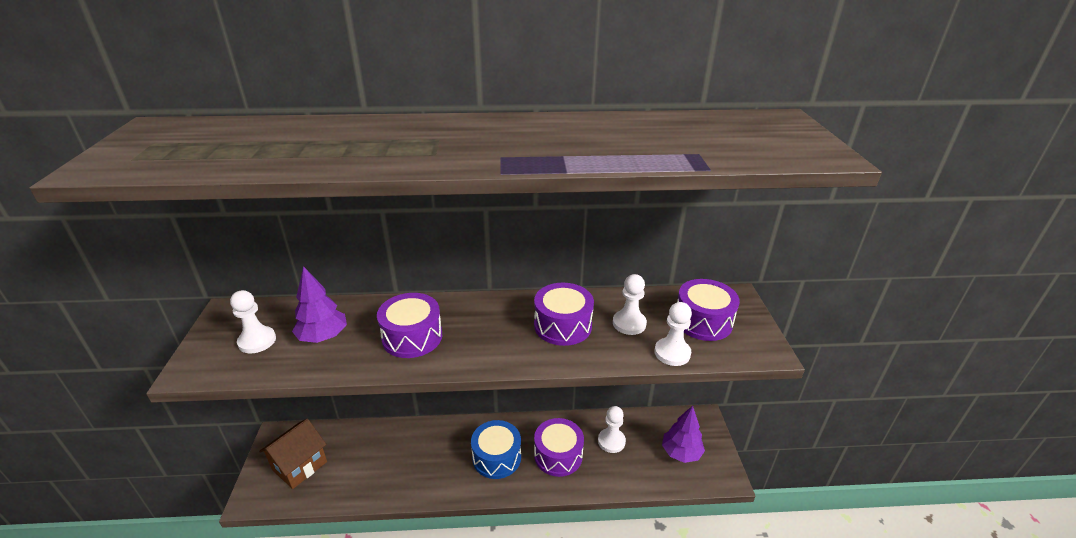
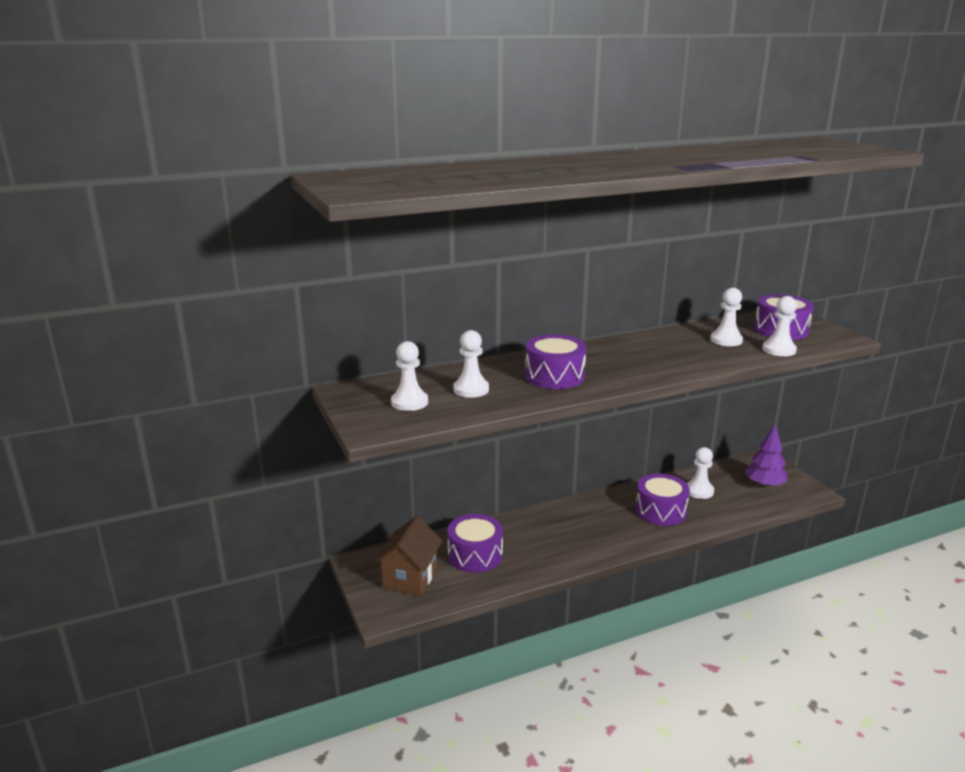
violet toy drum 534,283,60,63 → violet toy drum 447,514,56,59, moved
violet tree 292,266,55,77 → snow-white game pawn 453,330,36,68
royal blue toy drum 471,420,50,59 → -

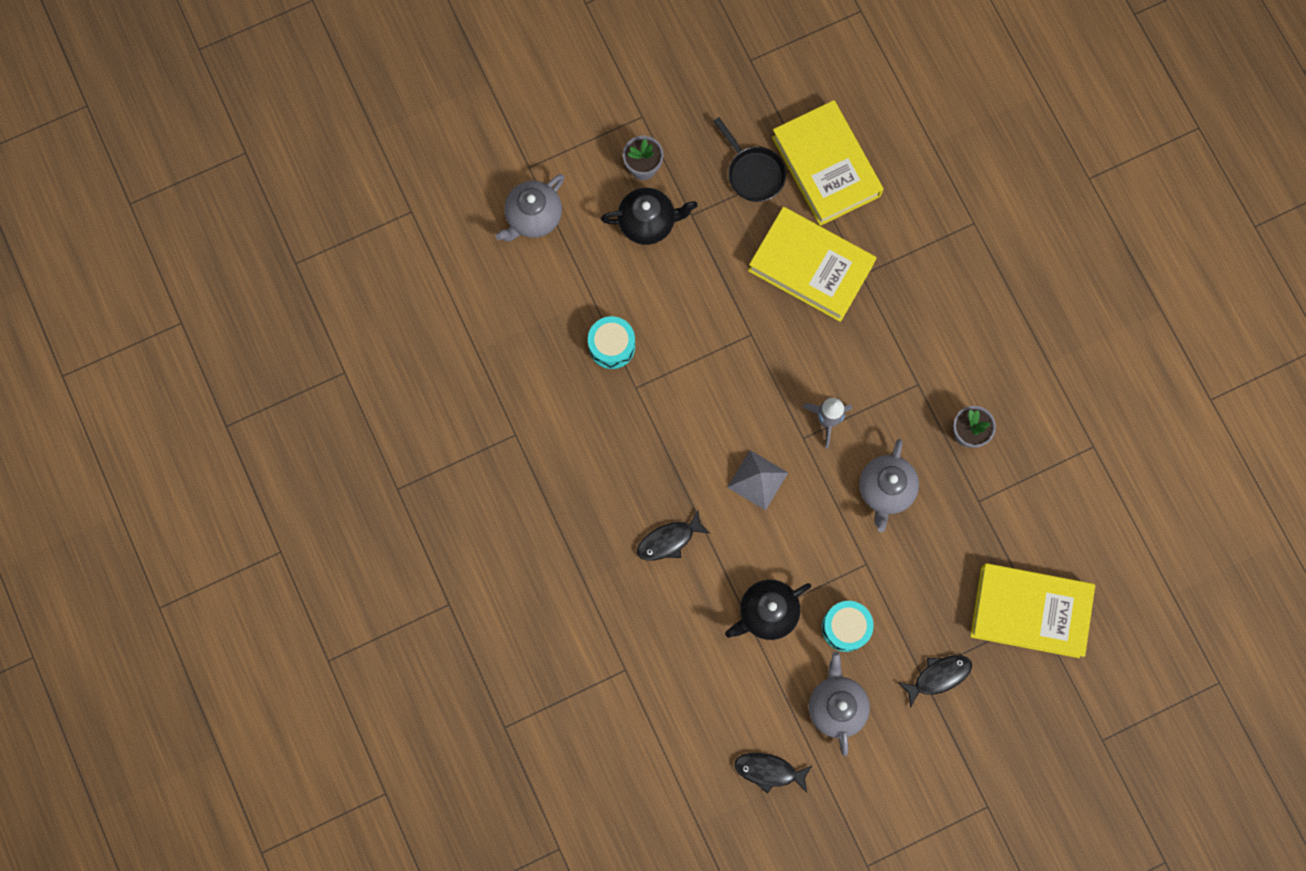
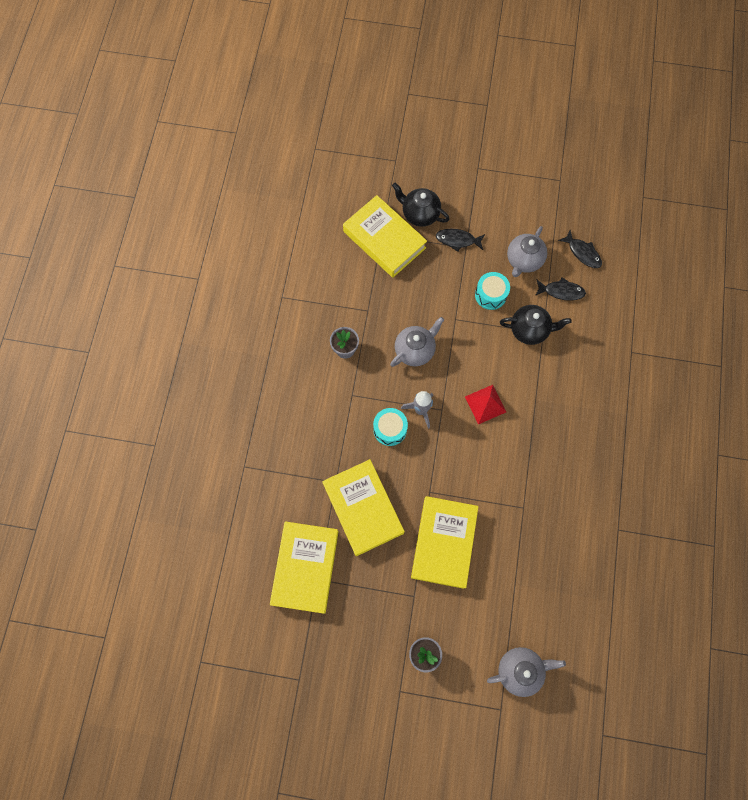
aqua toy drum 588,316,47,53 → aqua toy drum 373,408,35,38, moved
jet-black tea pot 601,188,97,57 → jet-black tea pot 392,183,57,44, moved
- → bright yellow book 411,496,67,93
grey pyramid shape 727,450,61,60 → crimson pyramid shape 465,385,41,39
jet-black fish 637,510,73,51 → jet-black fish 535,277,51,24, moved
jet-black frying pan 714,117,72,85 → -

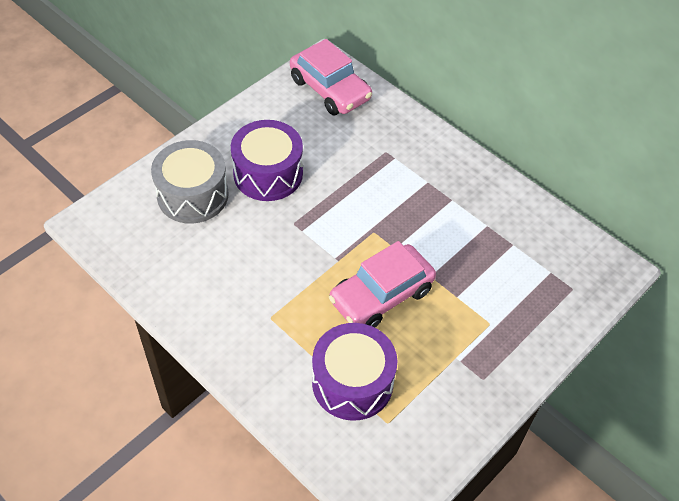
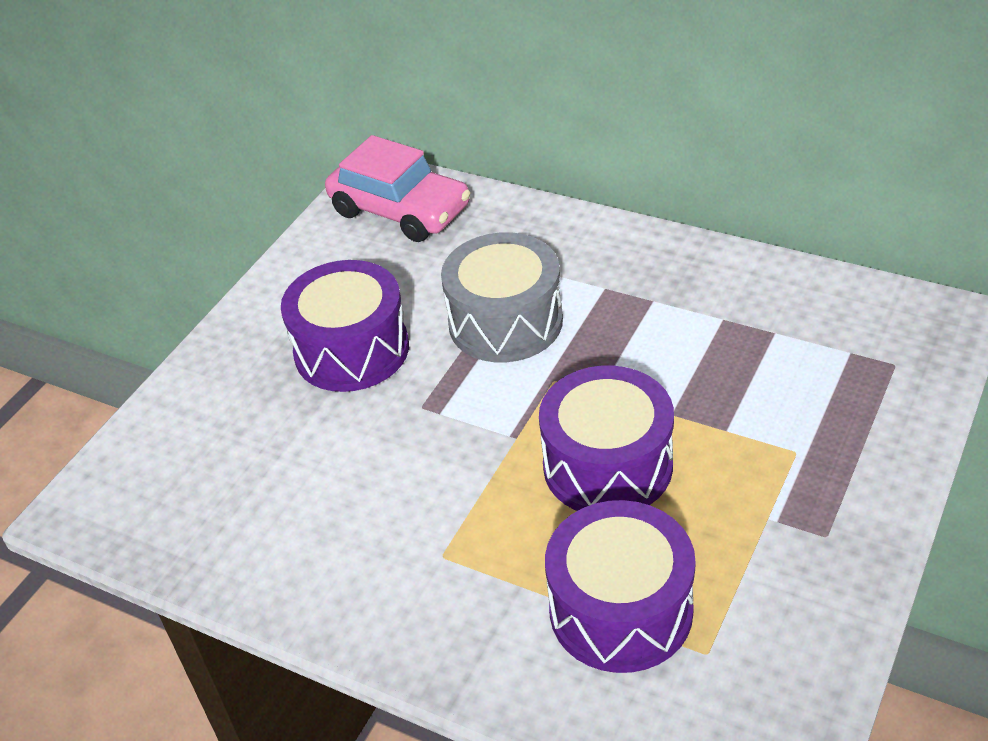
grey toy drum 151,140,78,84 → grey toy drum 441,232,122,130, moved
pink car 329,241,107,87 → violet toy drum 539,366,135,145

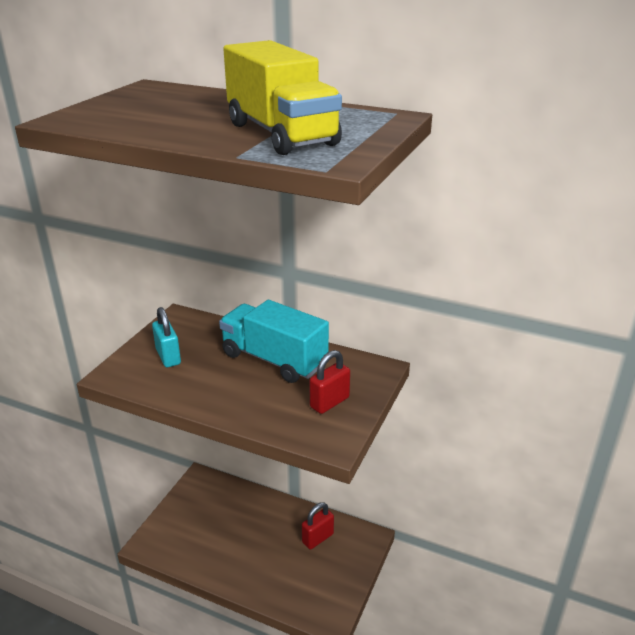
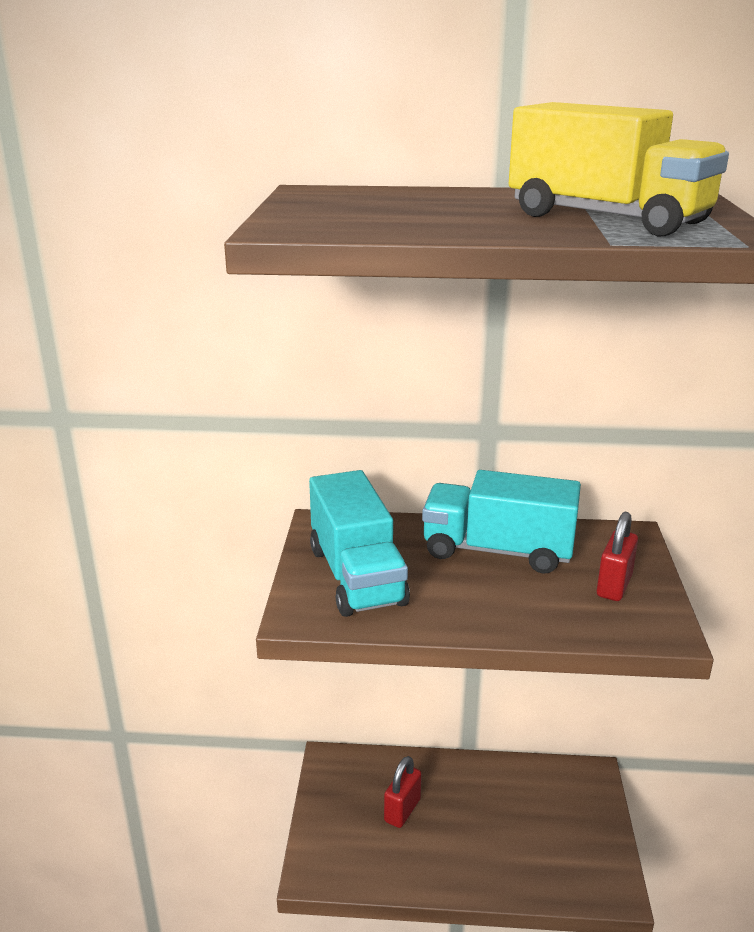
aqua padlock 152,307,29,60 → aqua lorry 309,470,101,147
crimson padlock 302,502,32,47 → crimson padlock 384,756,37,72, moved

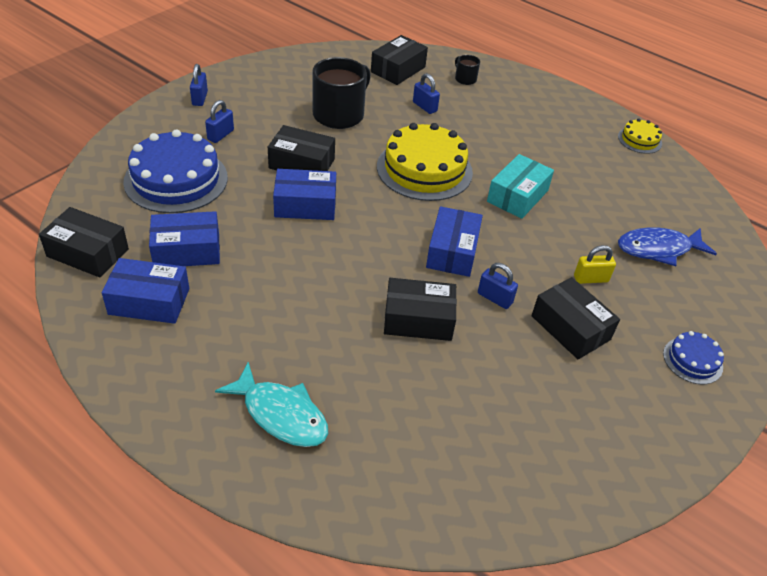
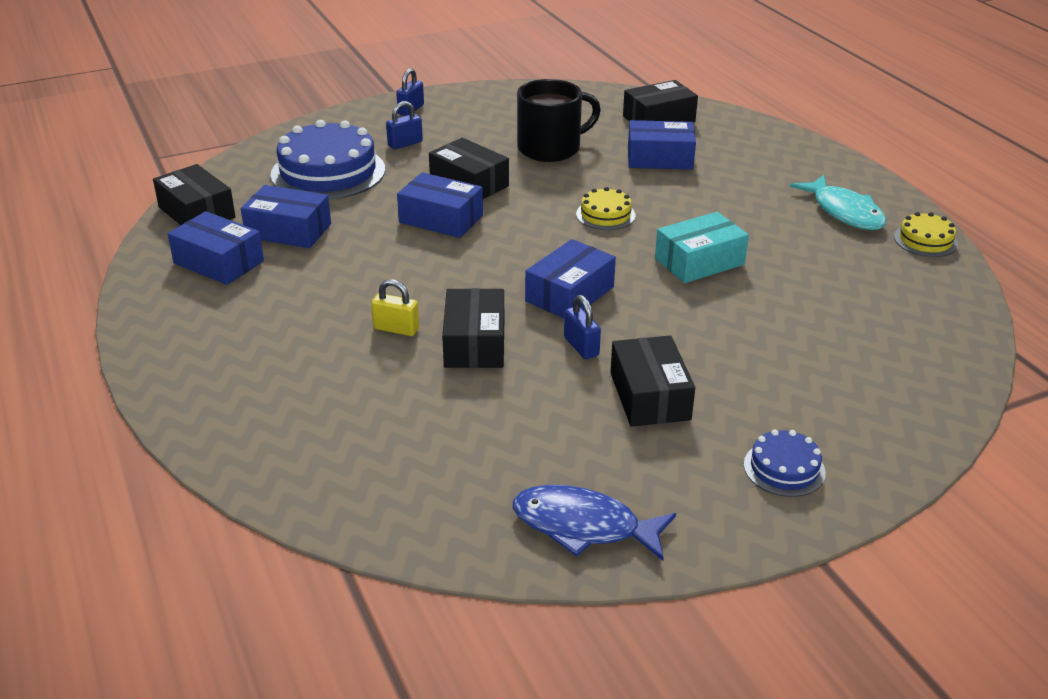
bright yellow padlock 574,245,42,39 → bright yellow padlock 371,279,48,57, moved
jet-black box 384,278,73,63 → jet-black box 442,288,62,80, 60 degrees clockwise
royal blue fish 618,227,99,39 → royal blue fish 513,485,163,76, moved
bright yellow gateau 377,123,96,78 → bright yellow gateau 576,187,60,43, x0.49
royal blue padlock 413,73,27,41 → royal blue box 628,120,68,50
aqua fish 215,362,113,85 → aqua fish 790,175,97,55, moved
jet-black tea mug 455,55,25,30 → -

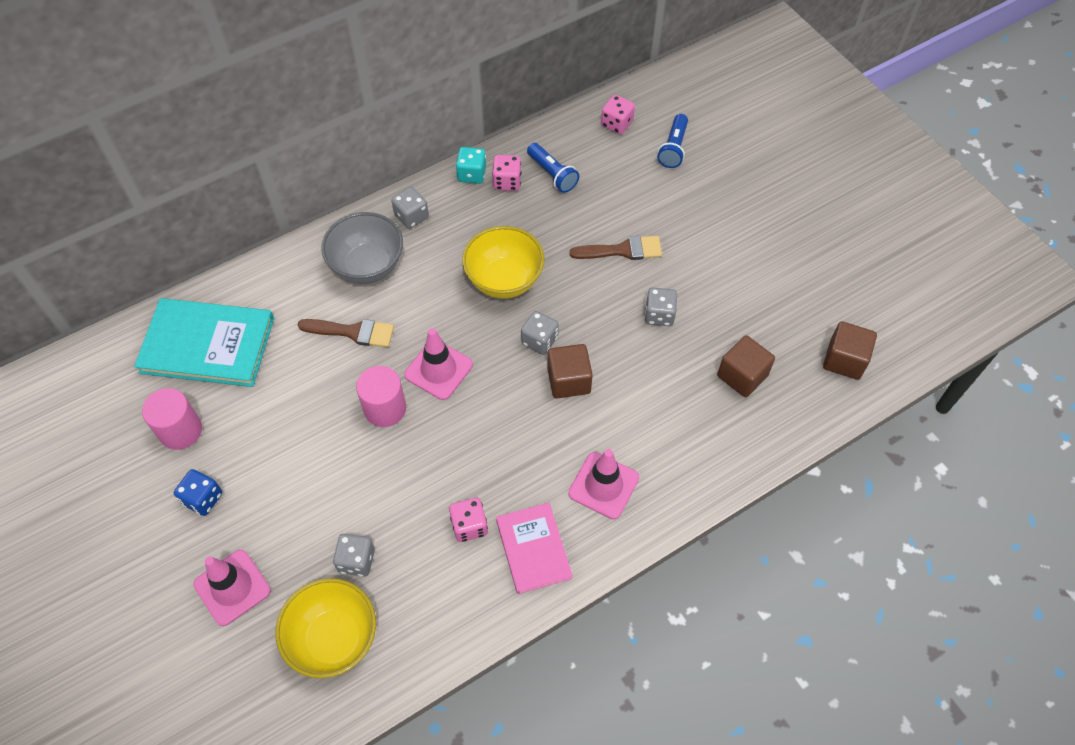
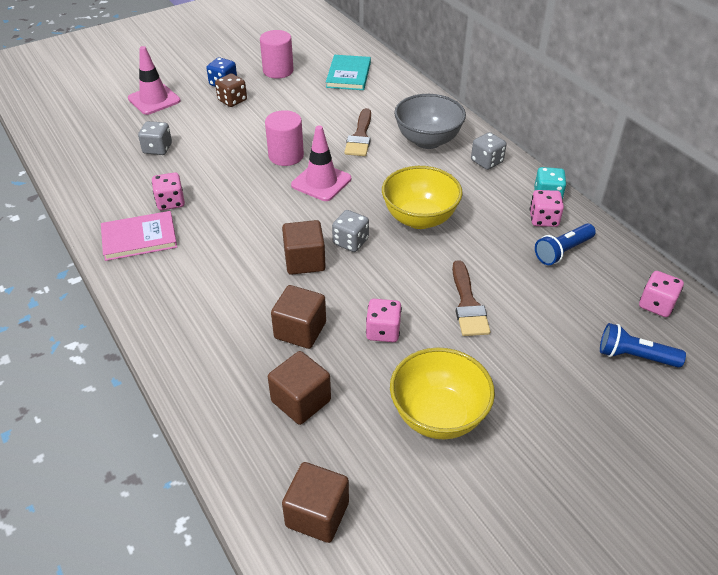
- → russet dice 215,73,32,34
- → russet block 271,285,55,64
aqua book 134,298,140,89 → aqua book 326,55,45,35, x0.62
grey dice 645,287,32,39 → pink dice 366,299,36,43
bright yellow deep dish 275,578,101,100 → bright yellow deep dish 390,347,105,92, moved
pink road cone 568,449,71,70 → -

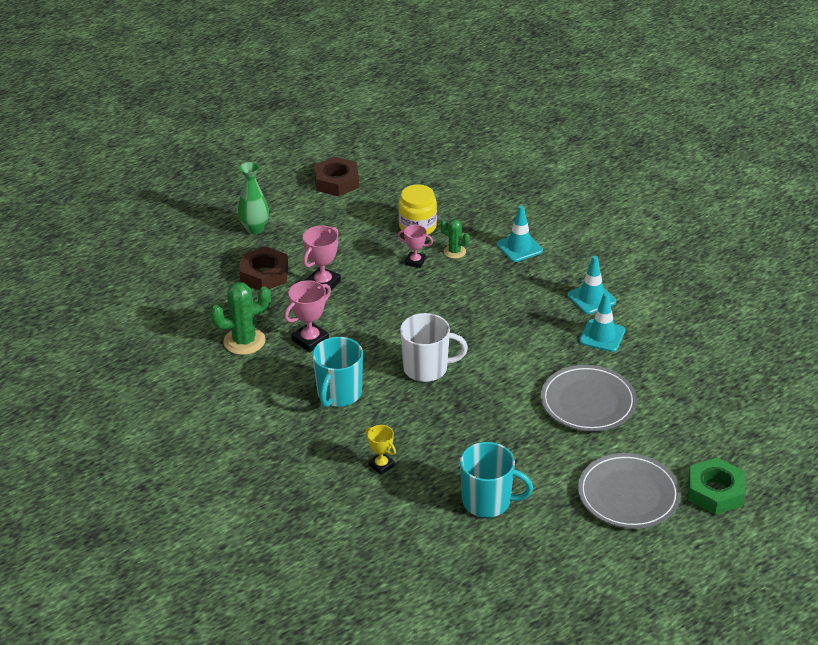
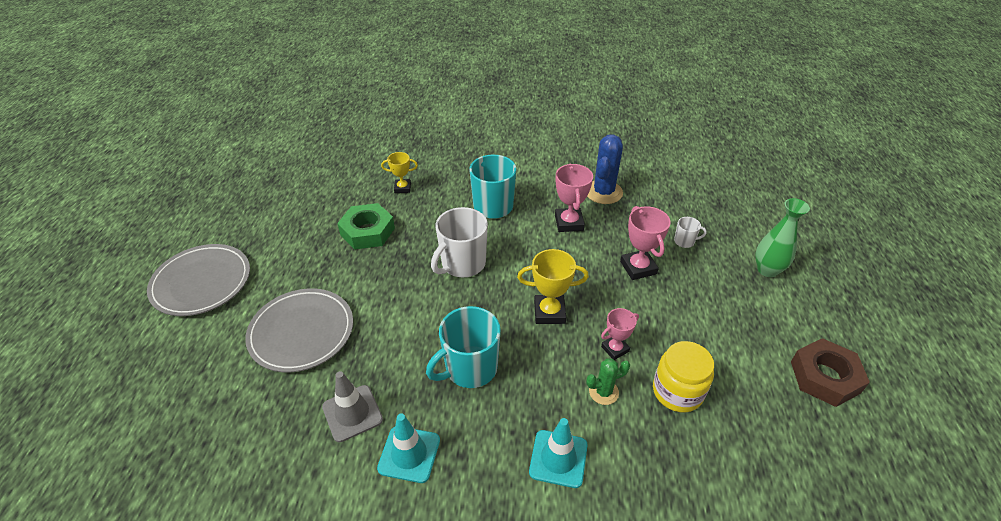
aqua road cone 579,293,46,59 → grey road cone 322,371,61,71
leaf-green hexagon nut 688,457,57,58 → leaf-green hexagon nut 337,203,58,46, moved
aqua tea mug 460,442,73,76 → aqua tea mug 426,306,75,82, moved
- → bright yellow prize cup 517,249,72,75
leaf-green saguaro cactus 210,282,61,73 → royal blue saguaro cactus 587,135,36,69
russet hexagon nut 239,246,49,44 → snow-white tea mug 674,217,33,31

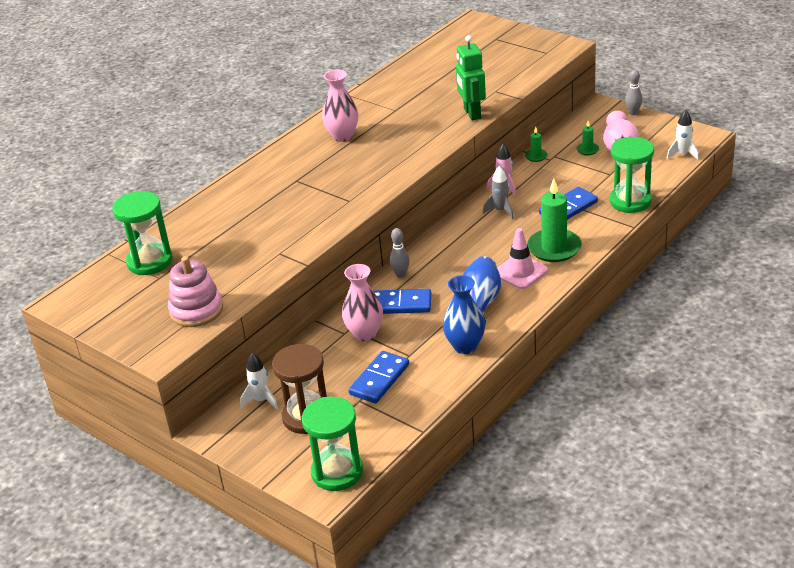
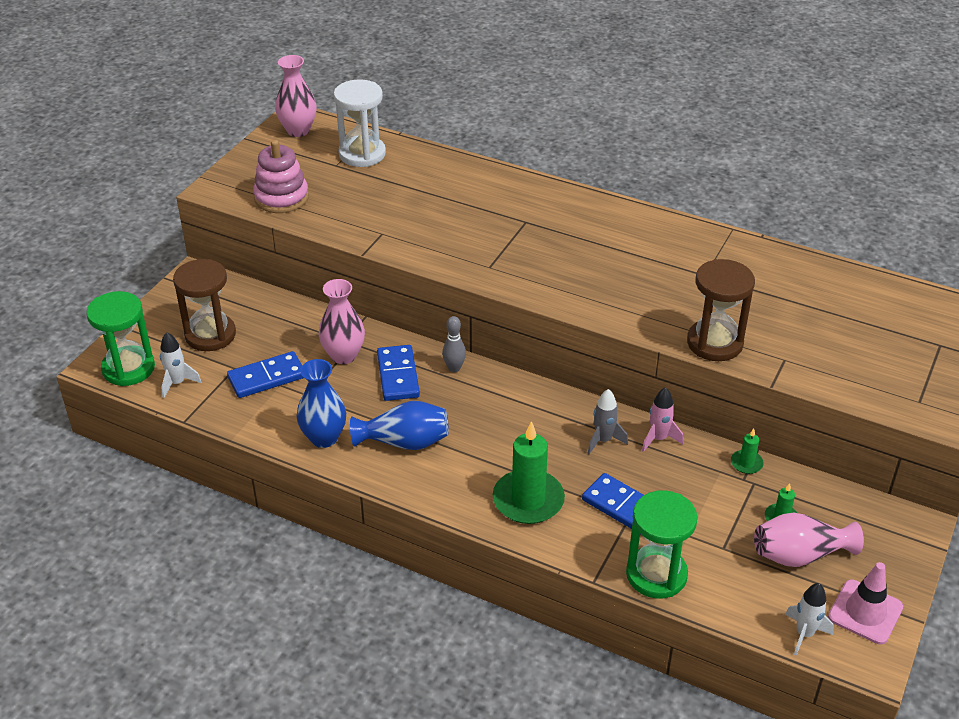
snow-white toy rocket 240,353,38,56 → snow-white toy rocket 160,332,41,66, moved
royal blue domino piece 349,351,60,53 → royal blue domino piece 227,351,77,47, 45 degrees counterclockwise
pink vase 322,70,36,72 → pink vase 275,55,42,82, moved
leaf-green sandglass 112,191,61,84 → snow-white sandglass 333,79,53,88
leaf-green robot figure 456,35,30,85 → russet sandglass 687,259,68,102
pink road cone 497,228,51,61 → pink road cone 828,562,75,82, moved
grey skittle 625,70,17,45 → -

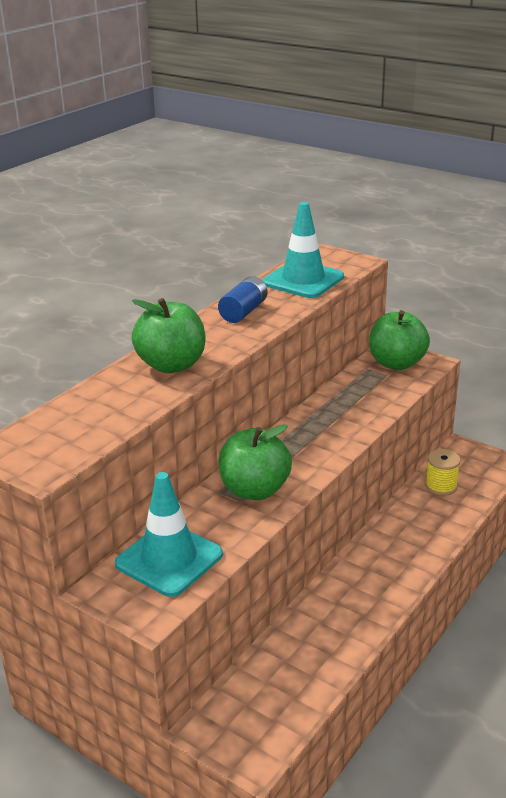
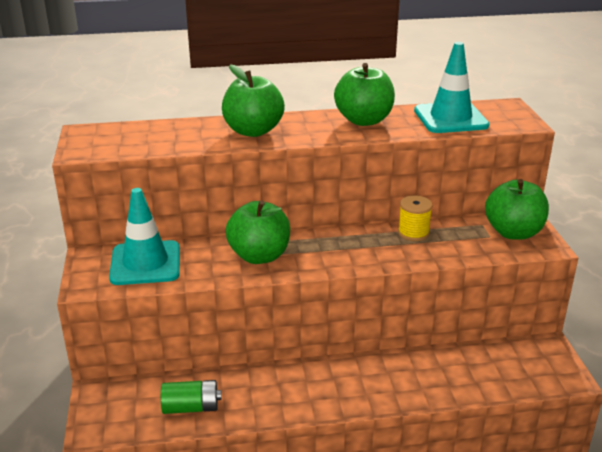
- → leaf-green AA battery 161,380,60,34
royal blue AA battery 218,276,50,47 → leaf-green toy apple 334,63,61,63
bright yellow bobbin 425,449,36,47 → bright yellow bobbin 398,195,35,46, moved

